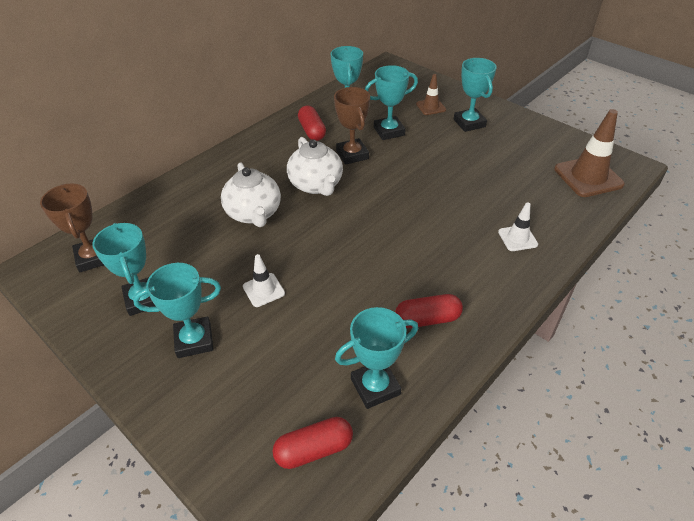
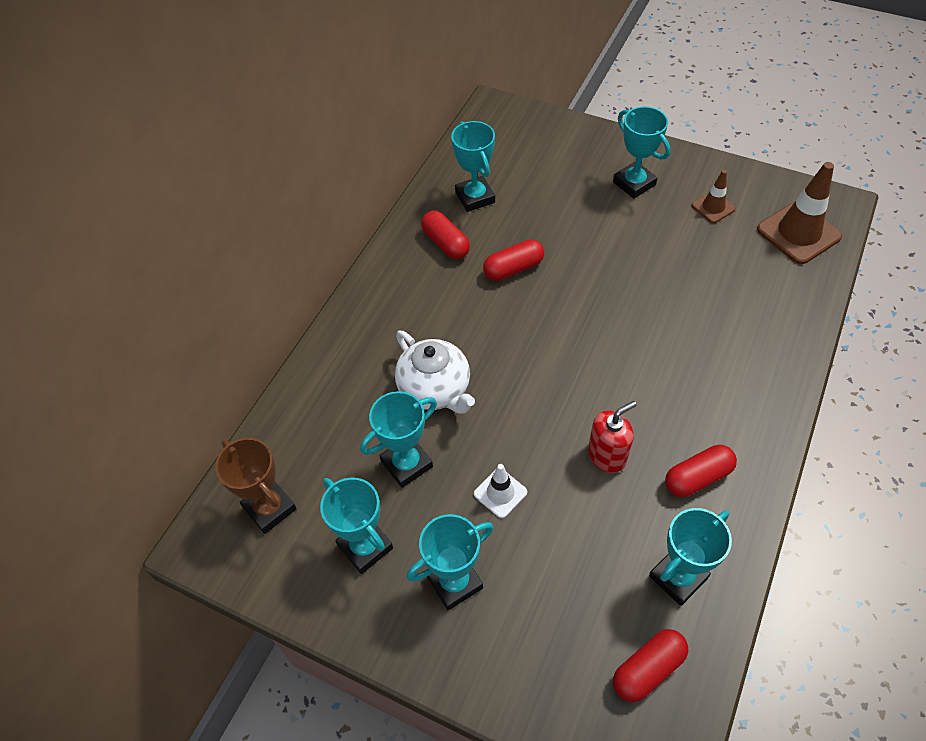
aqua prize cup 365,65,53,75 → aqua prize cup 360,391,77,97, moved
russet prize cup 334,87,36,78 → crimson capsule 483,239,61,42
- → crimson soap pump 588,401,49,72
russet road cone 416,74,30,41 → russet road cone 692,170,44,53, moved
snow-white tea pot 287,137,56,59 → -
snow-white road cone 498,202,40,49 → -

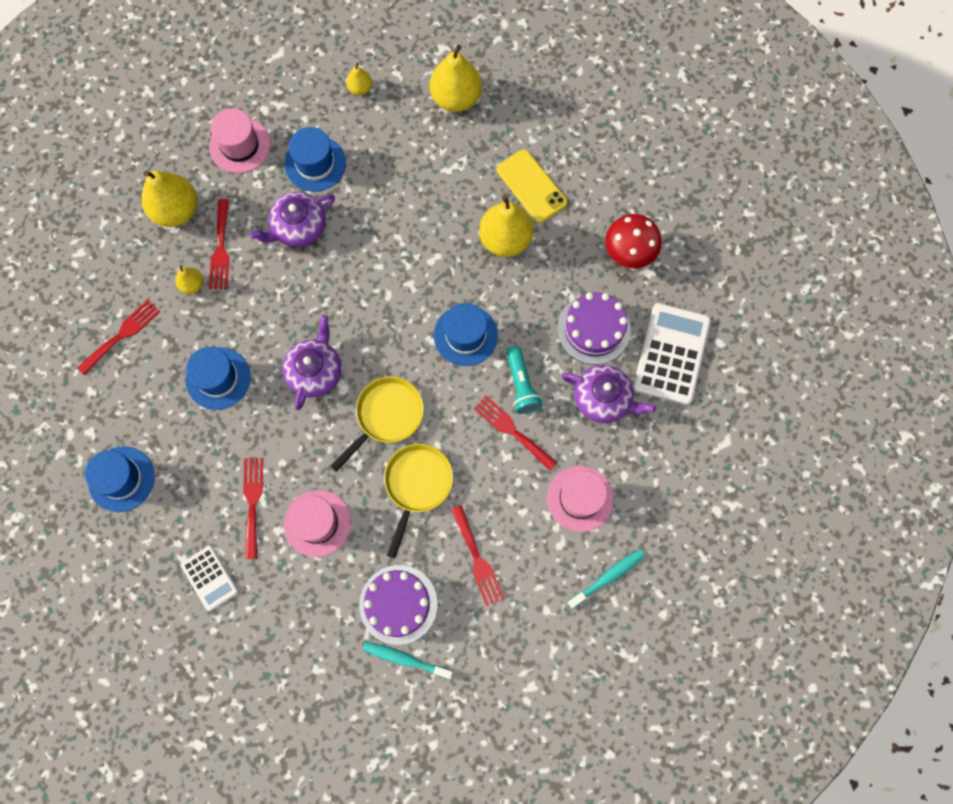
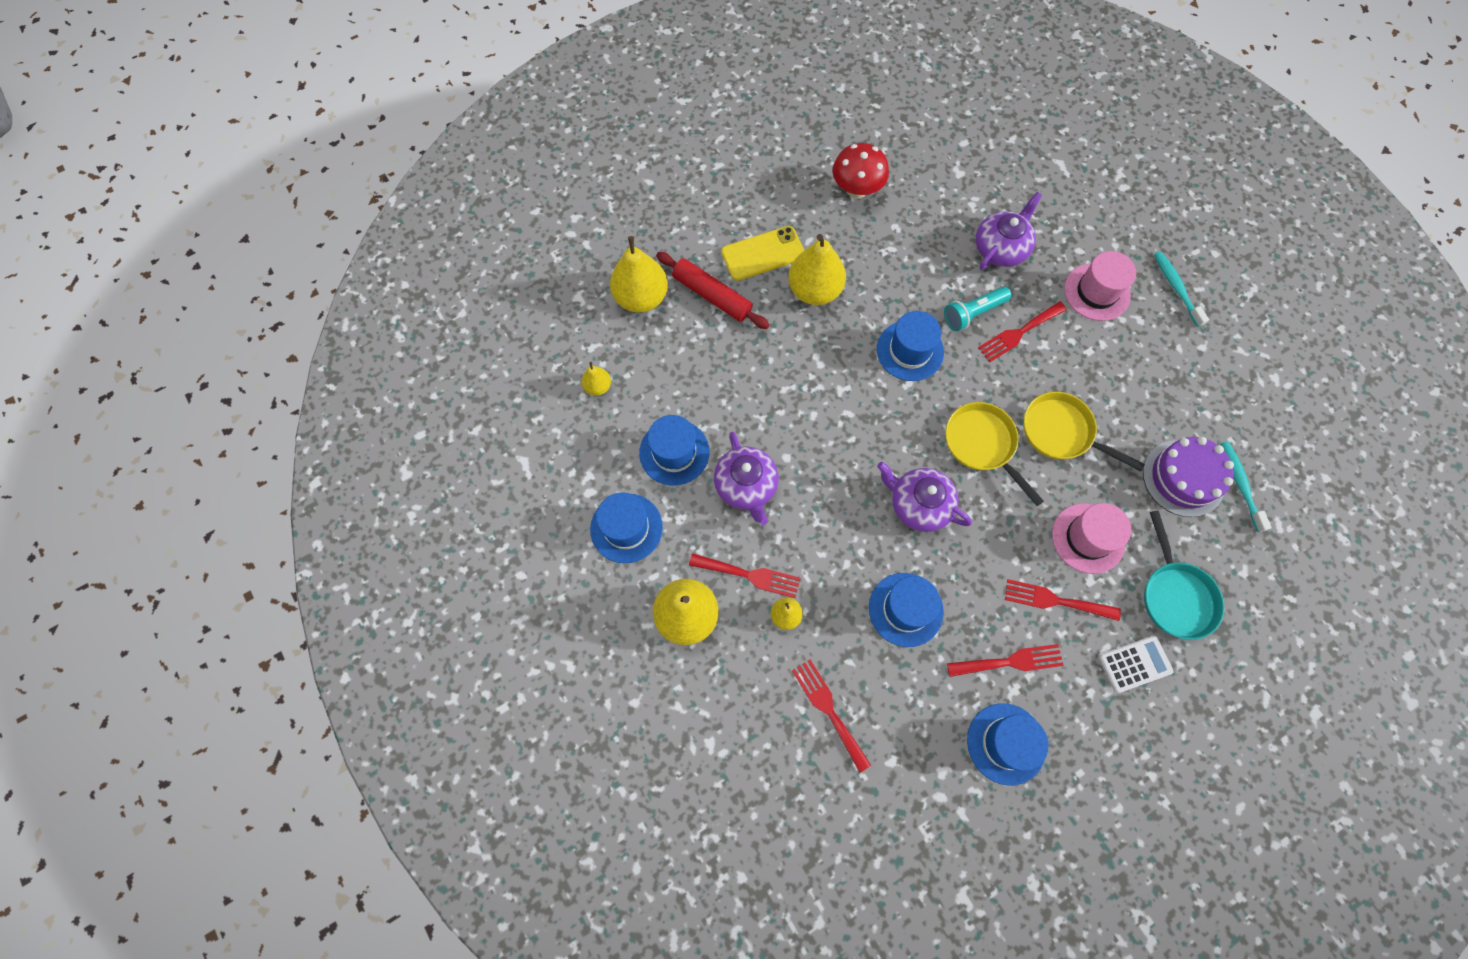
pink top hat 209,108,61,65 → royal blue top hat 590,492,73,71
- → crimson dough roller 656,252,114,77
aqua flashlight 506,346,37,68 → aqua flashlight 944,286,67,45, 150 degrees clockwise
crimson table fork 451,505,53,101 → crimson table fork 947,644,117,33, moved
- → aqua frying pan 1144,510,80,130
aqua toothbrush 363,642,90,37 → aqua toothbrush 1220,442,52,90, 135 degrees clockwise
violet gateau 558,292,73,73 → -
snow-white calculator 633,303,78,102 → -

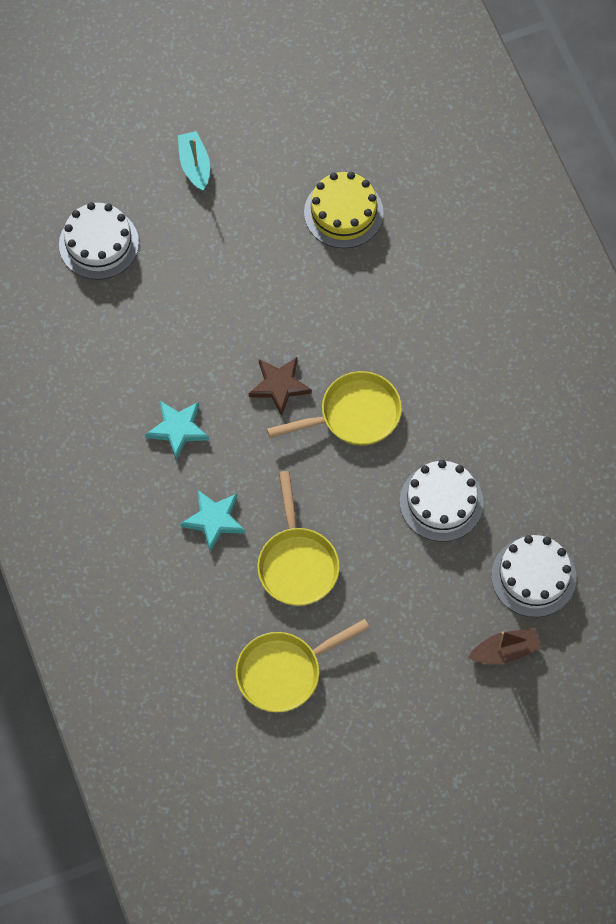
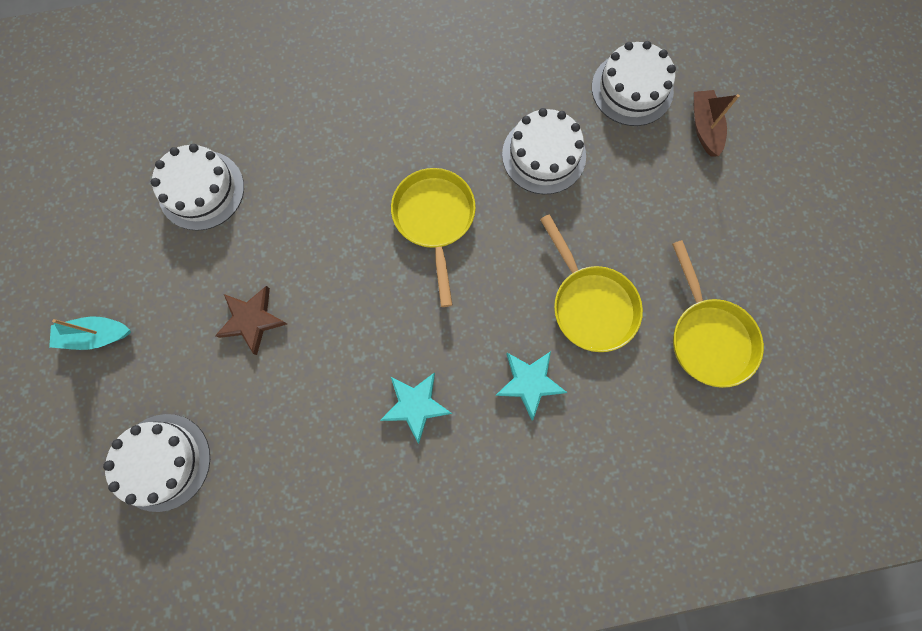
bright yellow gateau 304,172,80,76 → snow-white gateau 151,144,93,87
russet five-pointed star 249,357,63,59 → russet five-pointed star 215,286,72,69, moved
bright yellow frying pan 257,471,83,135 → bright yellow frying pan 540,214,103,138, 60 degrees clockwise

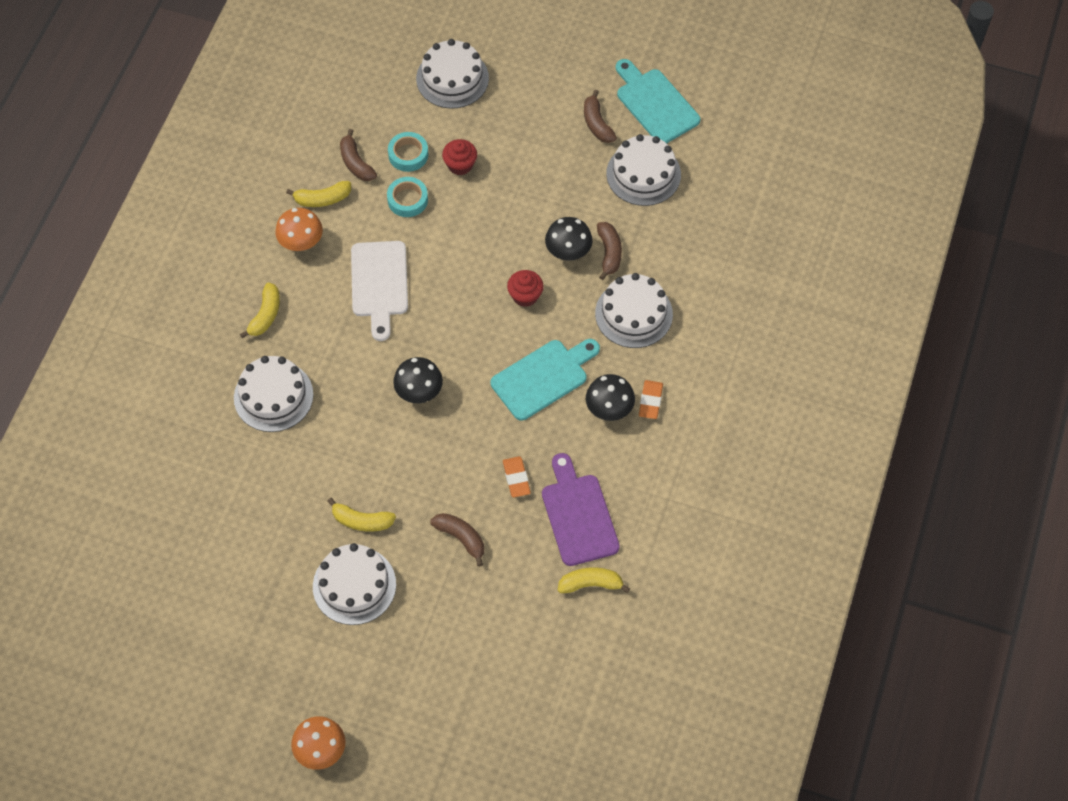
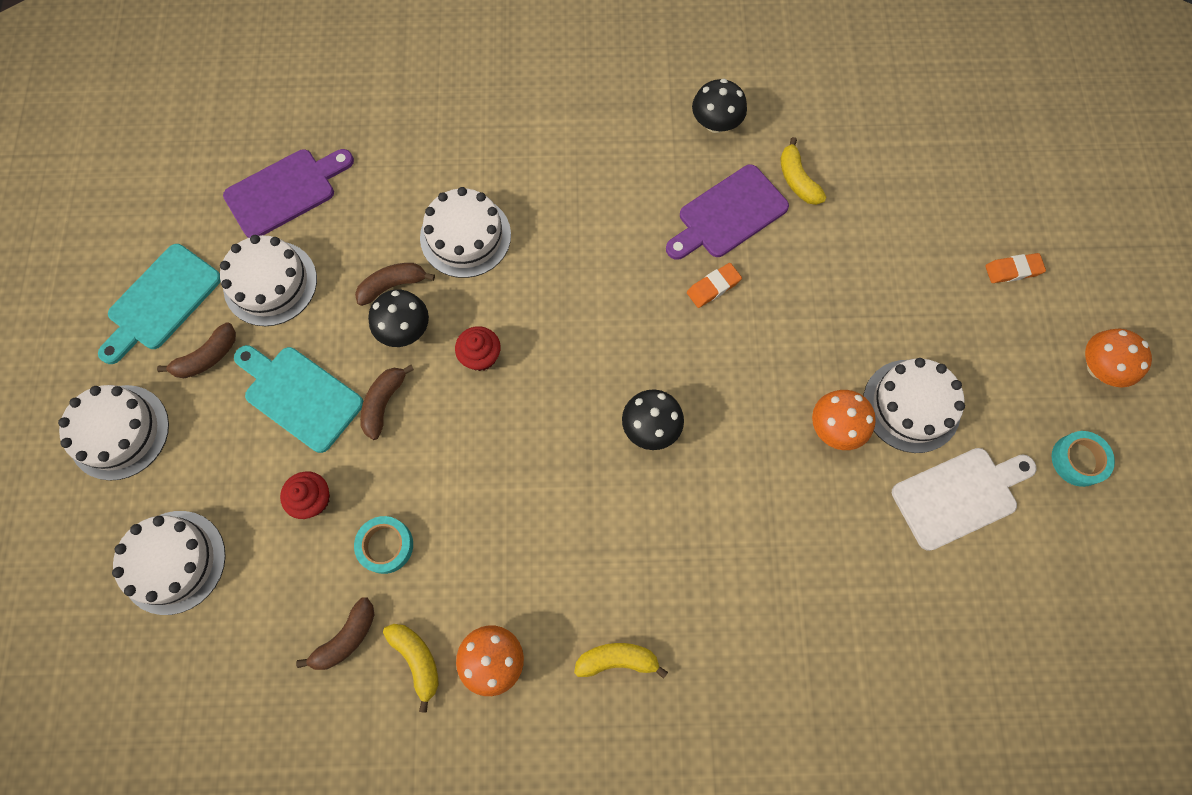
snow-white gateau 234,356,79,76 → snow-white gateau 58,385,111,96, moved
- → violet bread board 223,149,131,89
aqua bread board 491,339,109,82 → aqua bread board 234,345,130,108, moved
russet banana fruit 430,513,54,54 → russet banana fruit 360,365,54,75, moved
jet-black mushroom 586,374,49,47 → jet-black mushroom 692,79,55,54, moved
bright yellow banana fruit 327,498,69,34 → orange mushroom 812,390,64,60
snow-white bread board 351,241,57,100 → snow-white bread board 892,448,144,103, moved
orange pencil eraser 639,380,24,39 → orange pencil eraser 985,253,61,30, moved
aqua sticky tape 388,132,40,40 → aqua sticky tape 1052,431,63,56, moved

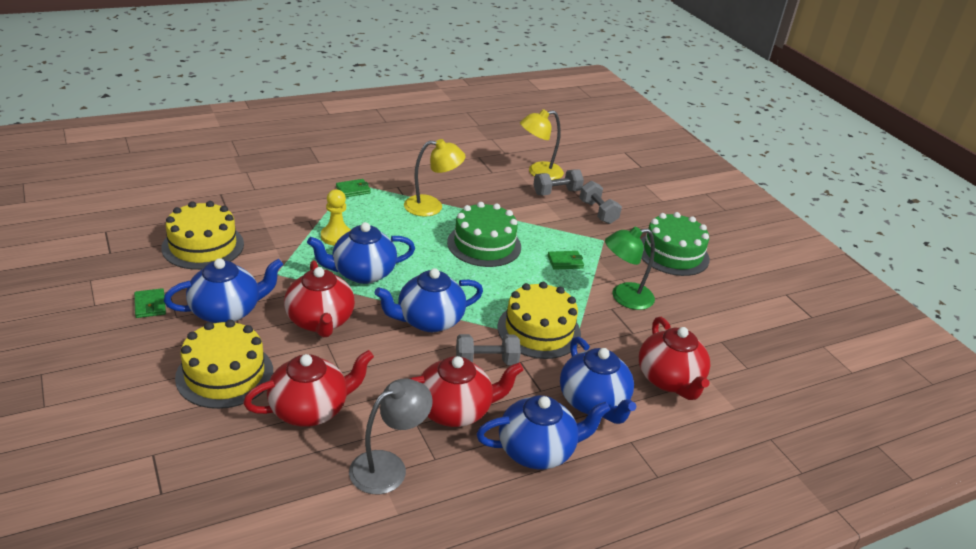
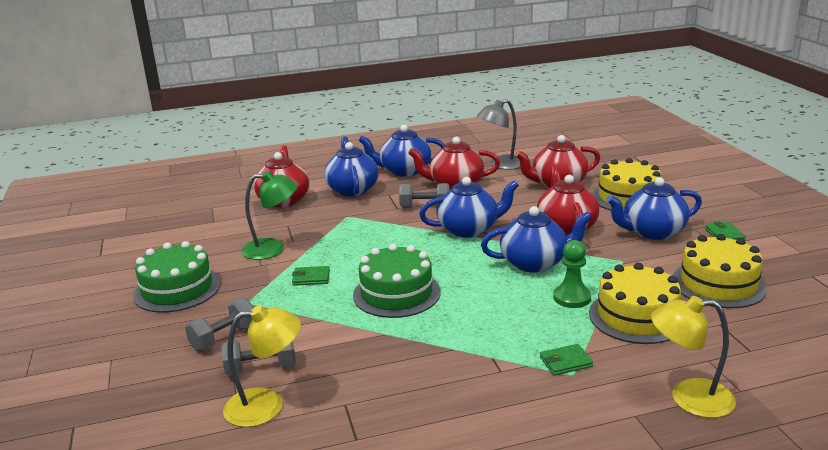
grey hand weight 579,181,43,43 → grey hand weight 185,297,69,54, 60 degrees clockwise
bright yellow game pawn 321,189,30,57 → leaf-green game pawn 553,240,38,68
bright yellow gateau 498,282,83,77 → bright yellow gateau 589,263,92,81, moved
bright yellow reading lamp 404,139,61,77 → bright yellow reading lamp 651,296,85,122, moved

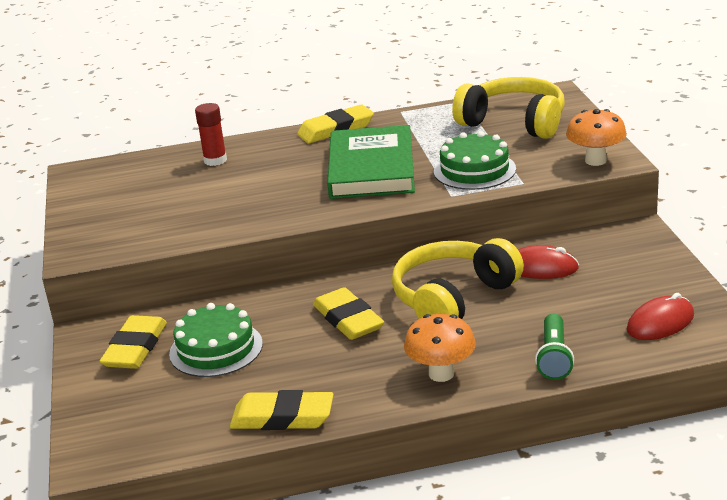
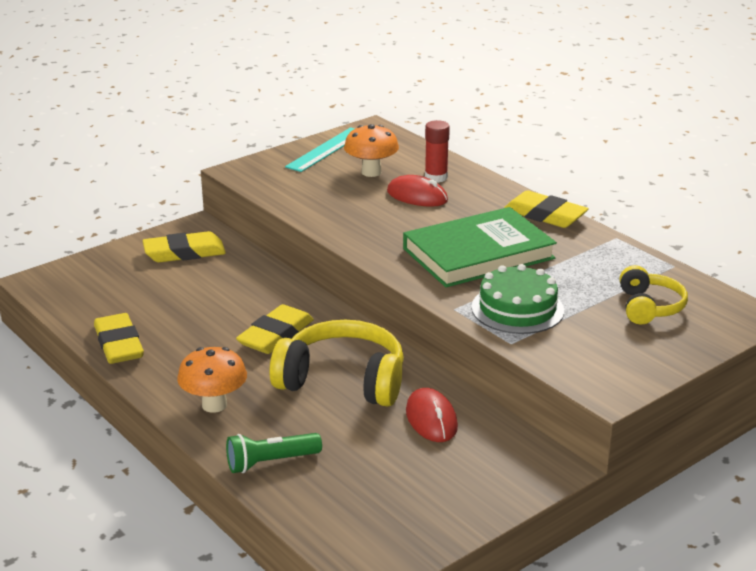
- → aqua straightedge 285,127,70,45
orange mushroom 566,109,61,57 → orange mushroom 344,124,55,53, moved
crimson PC mouse 627,293,67,47 → crimson PC mouse 387,175,61,32, moved
bright yellow over-ear headphones 452,77,112,62 → bright yellow over-ear headphones 620,265,68,60, x0.58
leaf-green gateau 169,303,94,74 → -

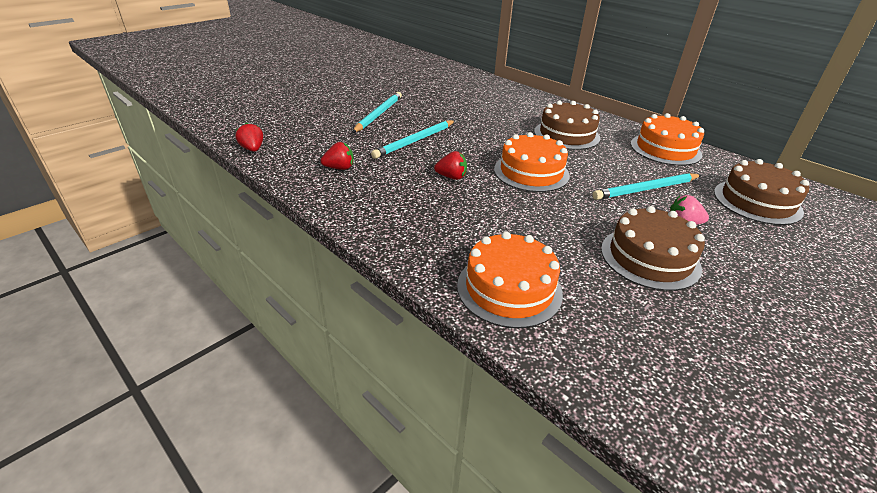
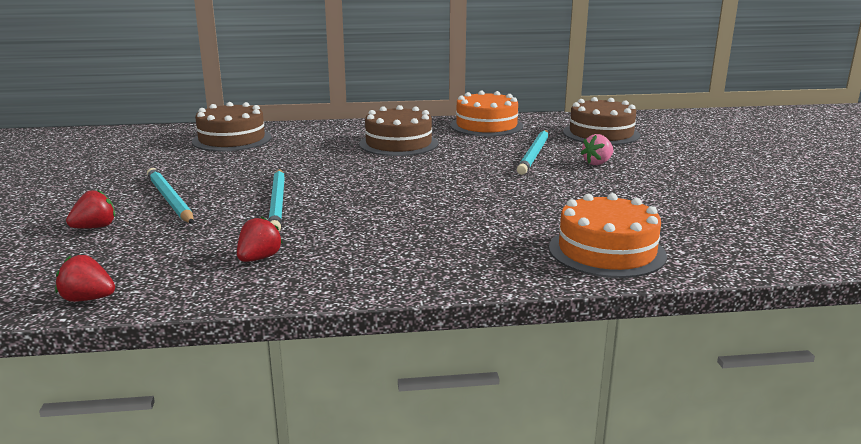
crimson strawberry 434,151,33,29 → crimson strawberry 66,190,49,39, moved
russet gateau 601,206,104,85 → russet gateau 192,102,79,49, moved
orange gateau 494,132,76,60 → -

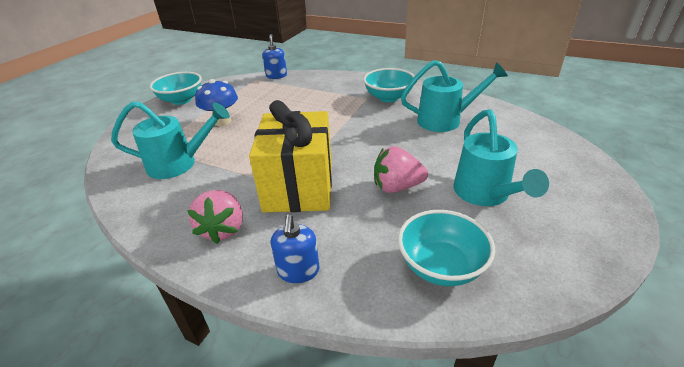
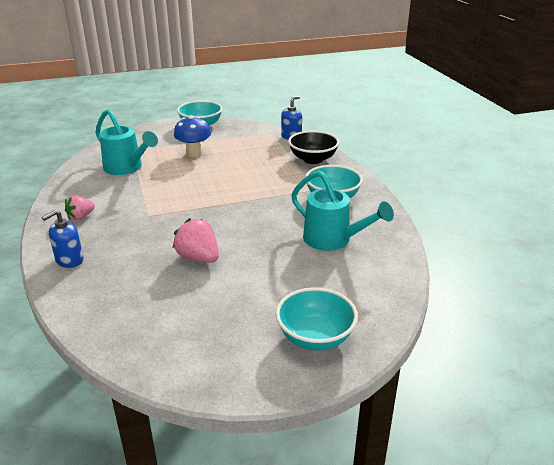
pink strawberry 187,190,56,54 → pink strawberry 65,195,30,25, x0.65
aqua deep dish 398,210,97,76 → aqua deep dish 276,287,82,64, moved
- → jet-black deep dish 288,131,51,33
bright yellow wrapped gift 249,100,83,113 → -
aqua watering pot 453,109,96,97 → -

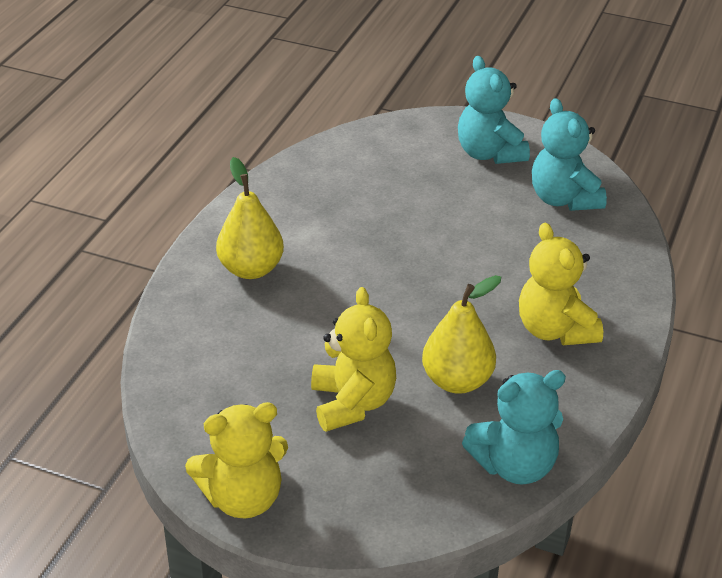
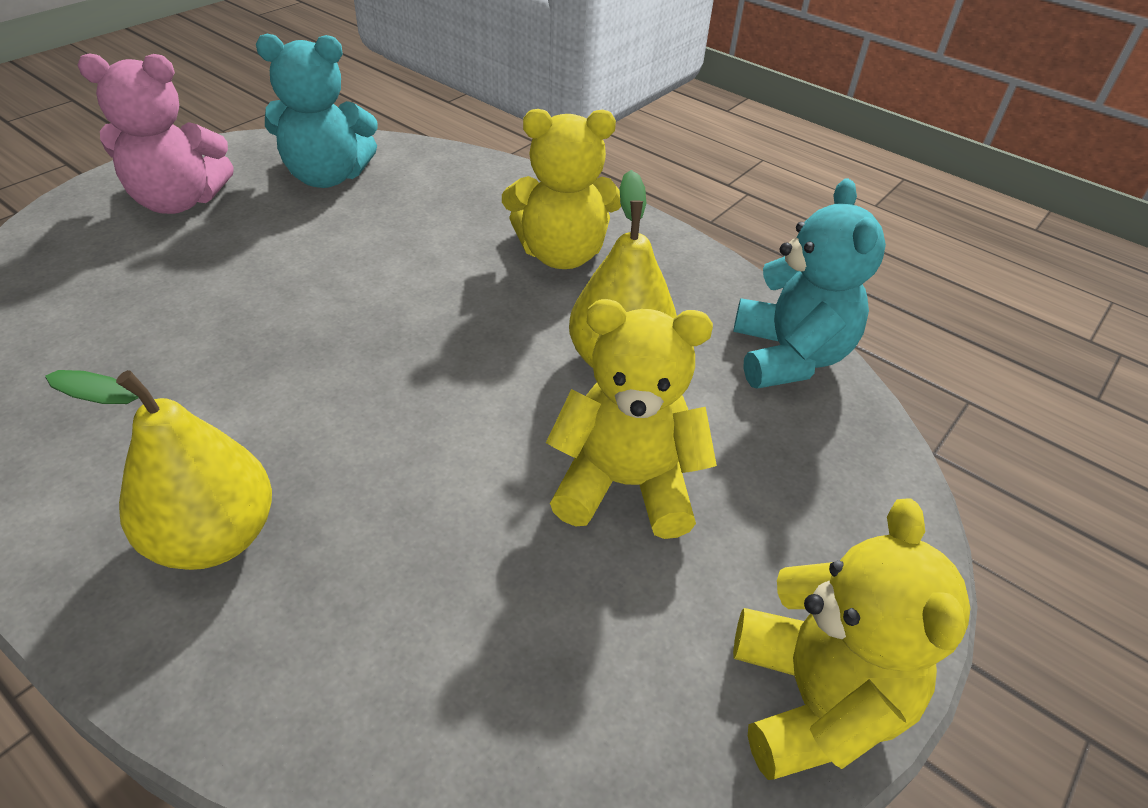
aqua stuffed bear 458,56,72,108 → pink stuffed bear 78,53,156,161

